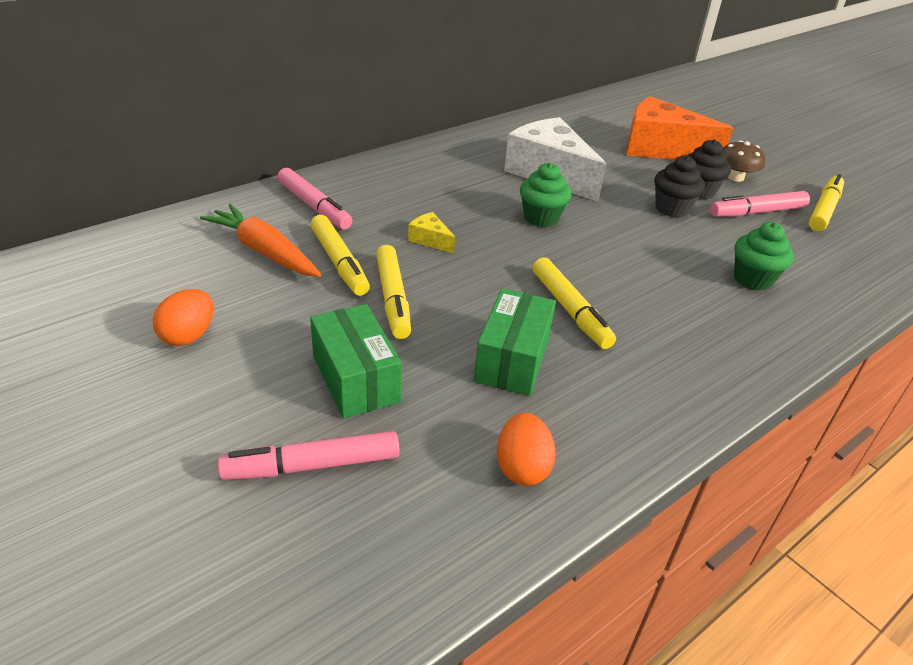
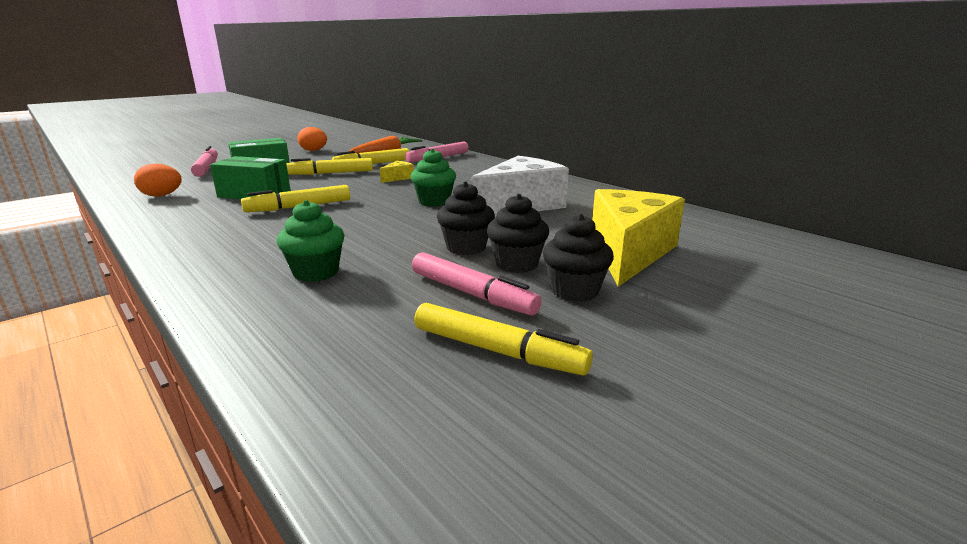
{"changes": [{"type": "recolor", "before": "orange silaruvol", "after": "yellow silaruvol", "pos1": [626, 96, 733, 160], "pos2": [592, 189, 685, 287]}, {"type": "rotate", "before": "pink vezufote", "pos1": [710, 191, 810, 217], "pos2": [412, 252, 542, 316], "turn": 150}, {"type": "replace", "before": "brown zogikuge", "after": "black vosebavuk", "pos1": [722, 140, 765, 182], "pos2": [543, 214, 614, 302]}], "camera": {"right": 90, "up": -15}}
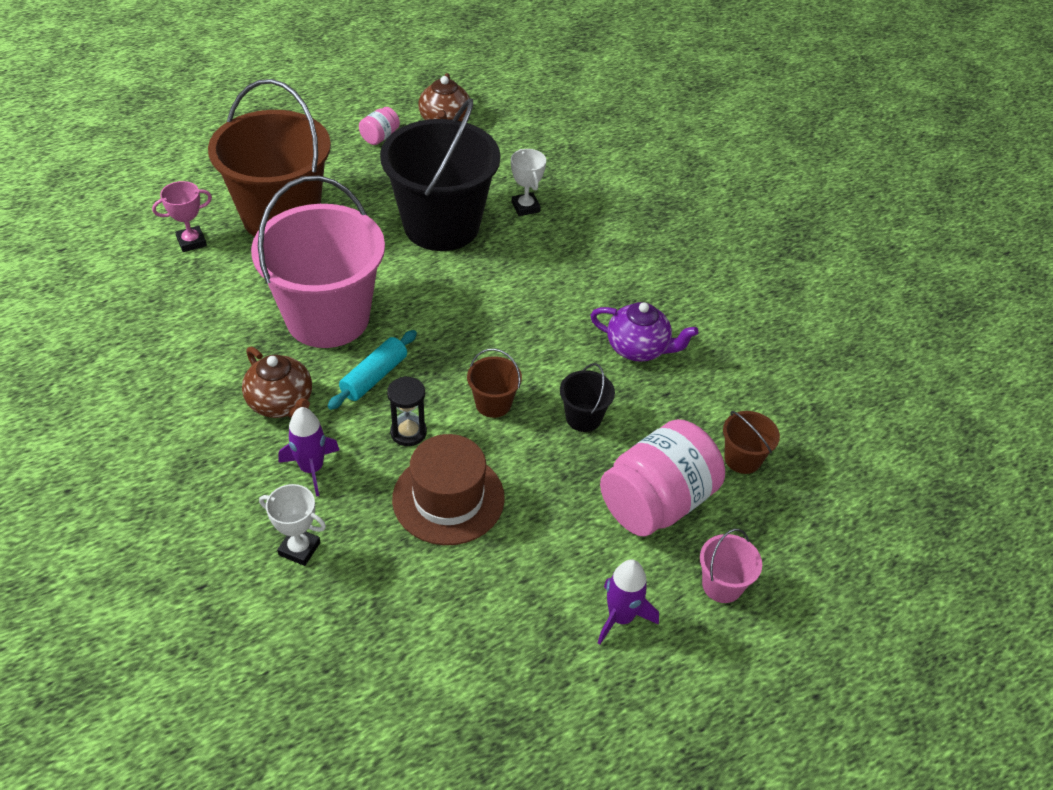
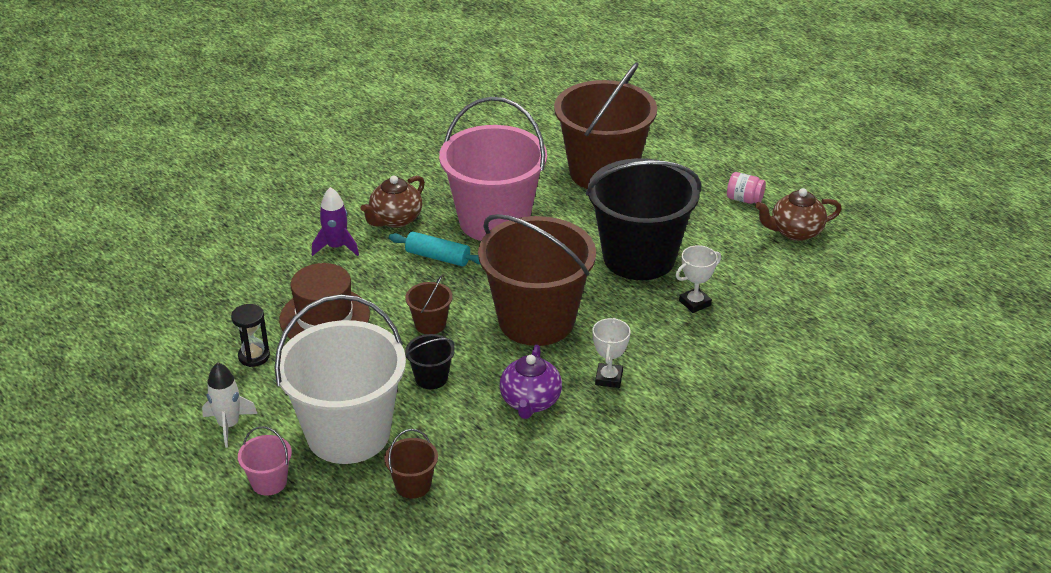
{"changes": [{"type": "delete", "before": "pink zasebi", "pos1": [152, 181, 212, 252]}, {"type": "move", "before": "white zasebi", "pos1": [259, 484, 326, 566], "pos2": [592, 318, 630, 388]}, {"type": "move", "before": "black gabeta", "pos1": [387, 376, 427, 446], "pos2": [231, 304, 270, 367]}, {"type": "recolor", "before": "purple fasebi", "after": "white fasebi", "pos1": [598, 559, 659, 645], "pos2": [202, 362, 257, 448]}, {"type": "replace", "before": "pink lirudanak", "after": "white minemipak", "pos1": [600, 419, 725, 537], "pos2": [274, 294, 406, 464]}, {"type": "insert", "after": "brown minemipak", "pos2": [478, 214, 596, 346]}], "camera": {"right": 80, "up": -10}}
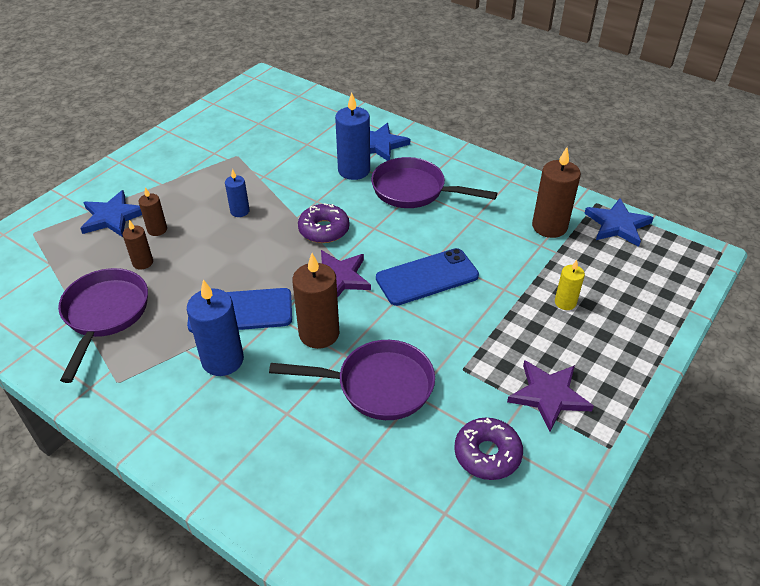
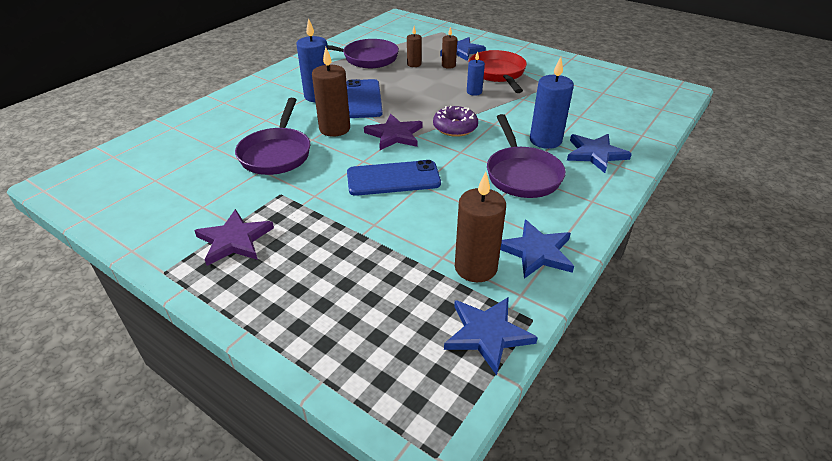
{"changes": [{"type": "rotate", "before": "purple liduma", "pos1": [371, 157, 497, 208], "pos2": [487, 114, 566, 198], "turn": 150}, {"type": "rotate", "before": "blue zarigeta", "pos1": [376, 248, 479, 306], "pos2": [347, 160, 441, 196], "turn": -75}, {"type": "delete", "before": "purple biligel", "pos1": [454, 417, 523, 480]}, {"type": "delete", "before": "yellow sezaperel", "pos1": [555, 260, 585, 310]}, {"type": "insert", "after": "red liduma", "pos2": [469, 50, 527, 93]}, {"type": "insert", "after": "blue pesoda", "pos2": [500, 220, 574, 279]}], "camera": {"right": 90, "up": -5}}
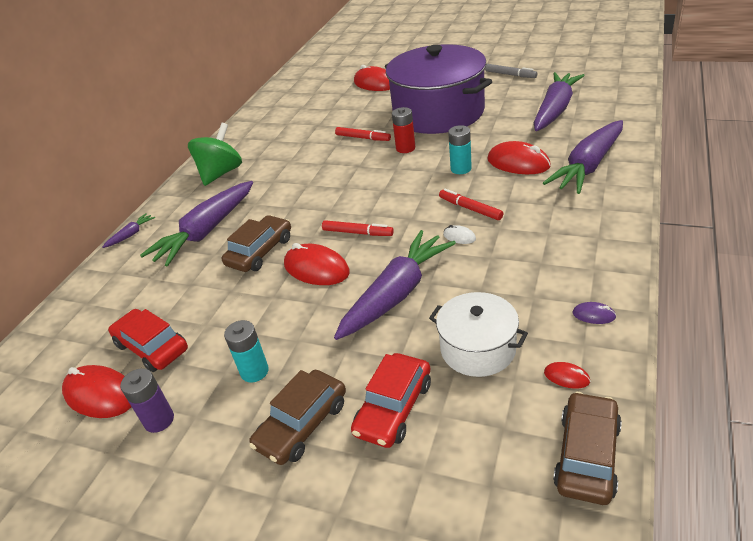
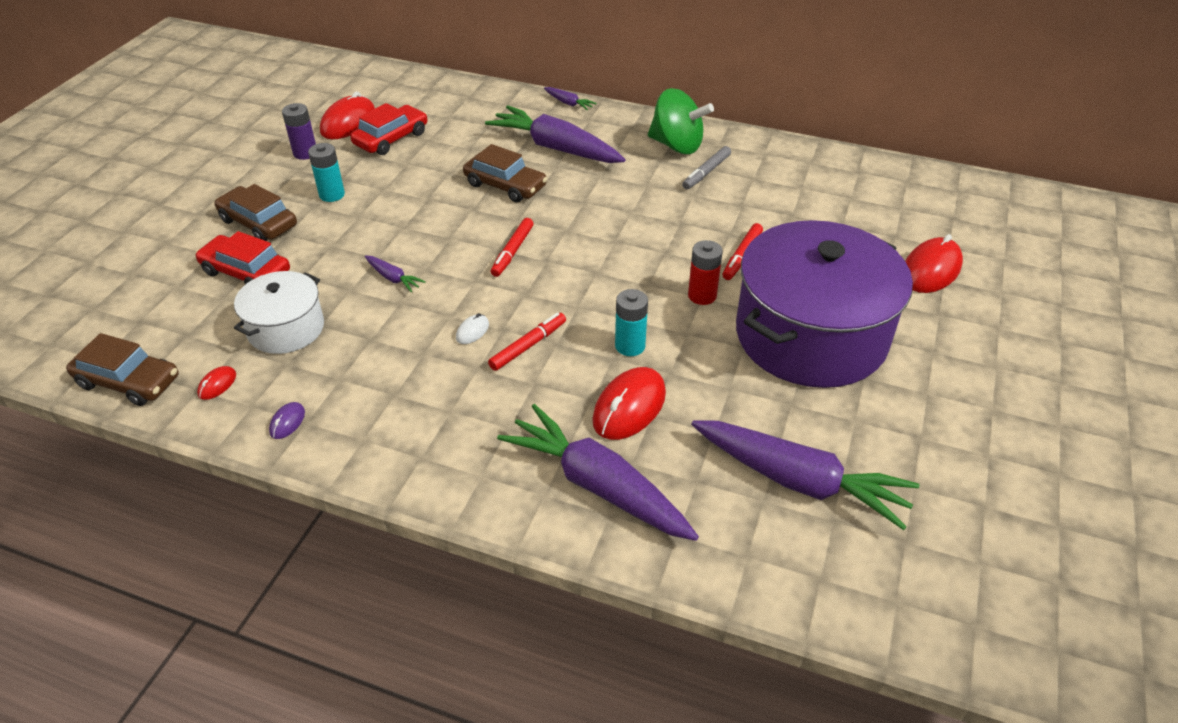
{"changes": [{"type": "delete", "before": "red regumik", "pos1": [284, 243, 350, 285]}, {"type": "resize", "before": "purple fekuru", "pos1": [334, 230, 456, 340], "pos2": [365, 255, 426, 292], "scale": 0.42}, {"type": "move", "before": "grey vezufote", "pos1": [485, 64, 537, 78], "pos2": [682, 146, 731, 189]}], "camera": {"right": 85, "up": 5}}
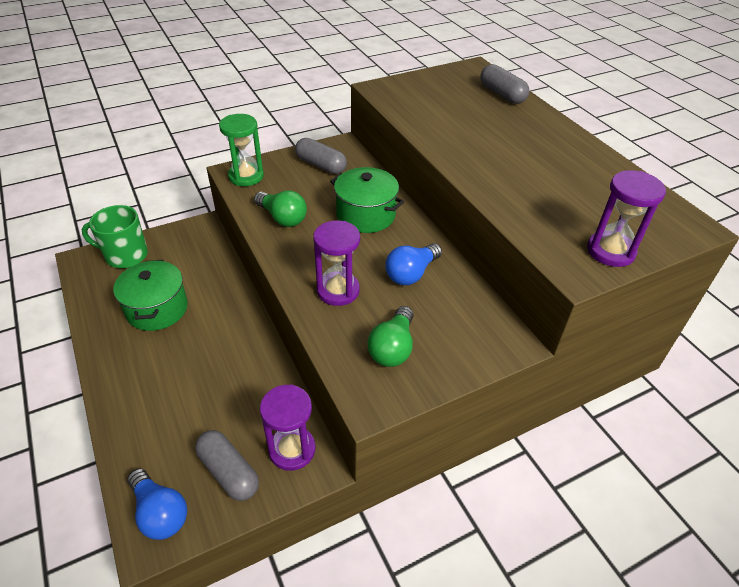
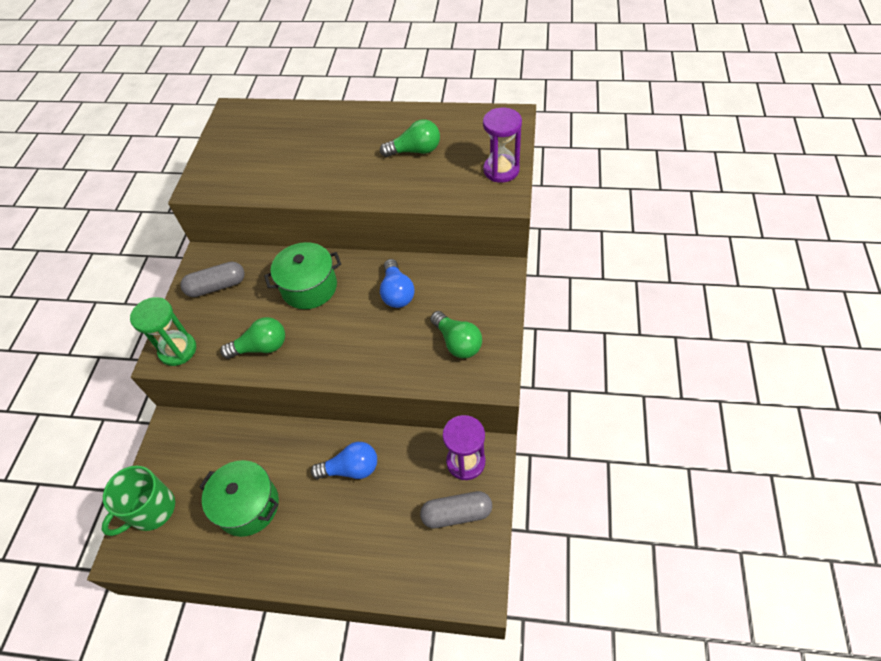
{"changes": [{"type": "move", "before": "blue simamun", "pos1": [127, 468, 187, 540], "pos2": [310, 442, 377, 479]}, {"type": "delete", "before": "purple gabeta", "pos1": [313, 221, 360, 306]}, {"type": "delete", "before": "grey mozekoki", "pos1": [480, 64, 529, 104]}, {"type": "insert", "after": "green simamun", "pos2": [380, 119, 440, 157]}], "camera": {"right": -50, "up": 10}}
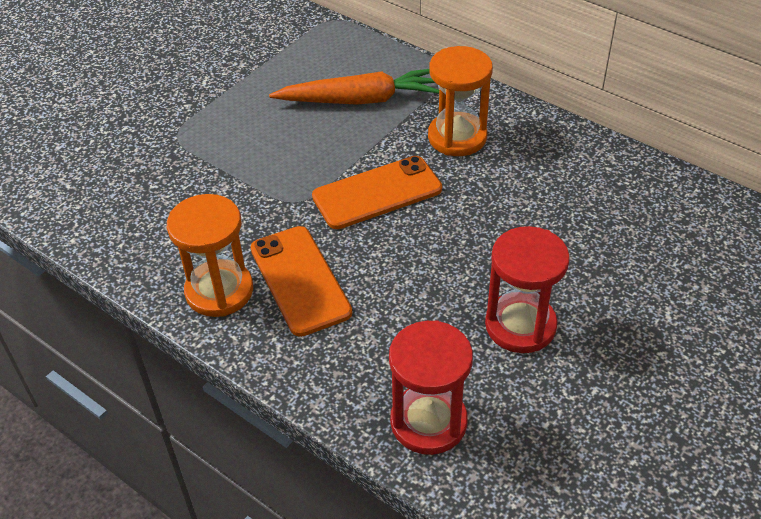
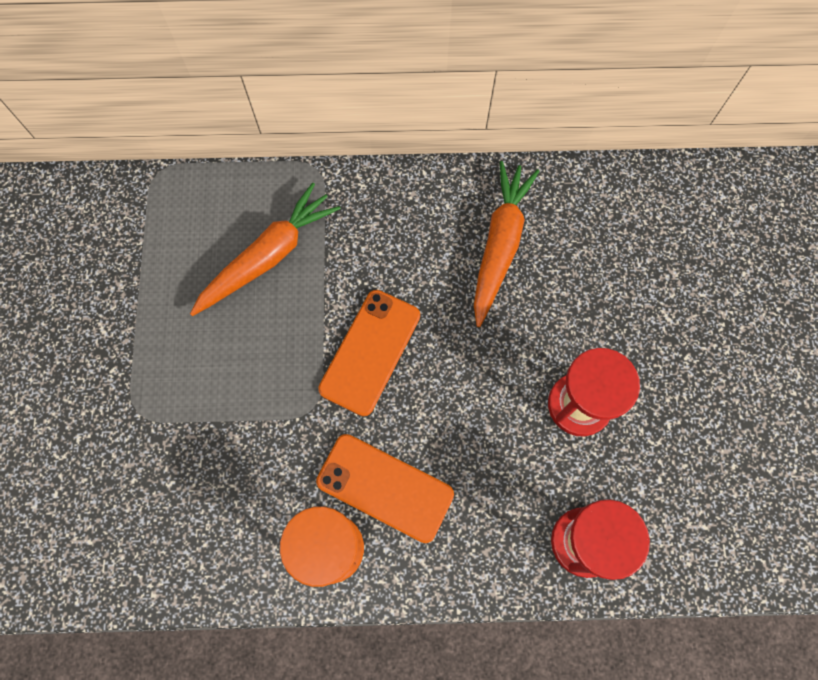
{"changes": [{"type": "delete", "before": "orange gabeta", "pos1": [428, 46, 493, 156]}, {"type": "insert", "after": "orange fekuru", "pos2": [474, 161, 540, 327]}], "camera": {"right": -40, "up": 25}}
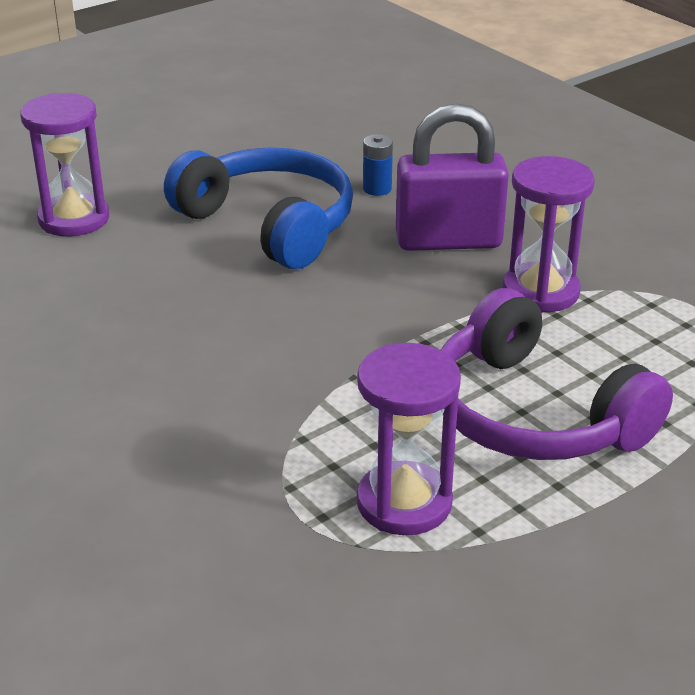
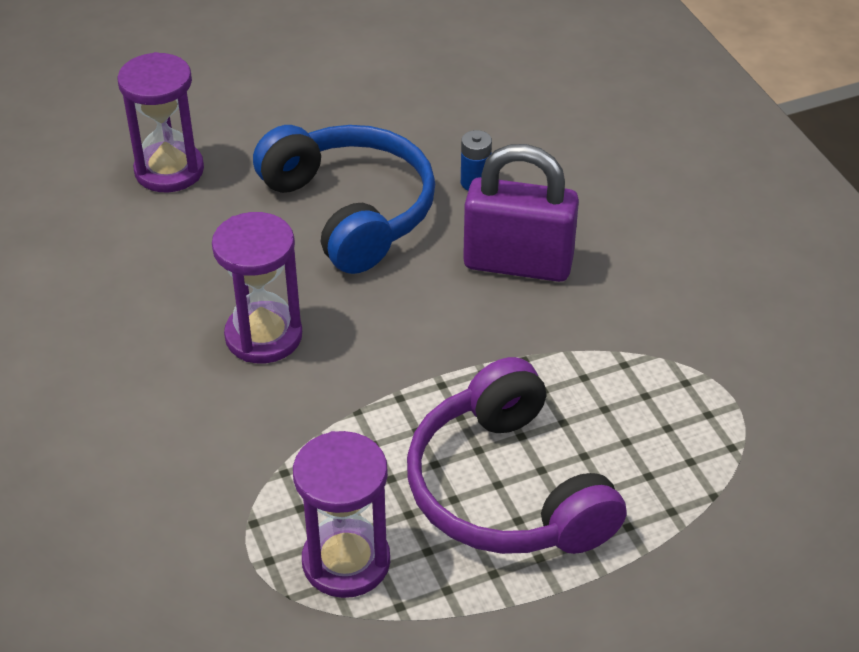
{"changes": [{"type": "move", "before": "purple gabeta", "pos1": [503, 156, 595, 313], "pos2": [212, 212, 302, 363]}], "camera": {"right": 15, "up": 10}}
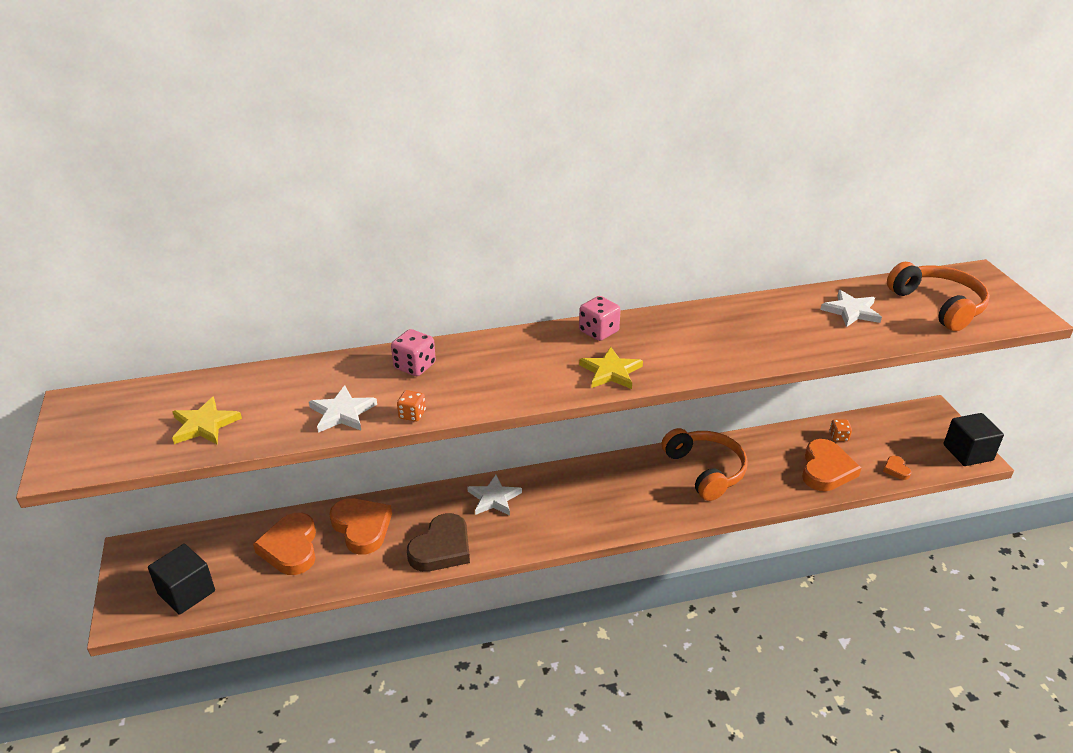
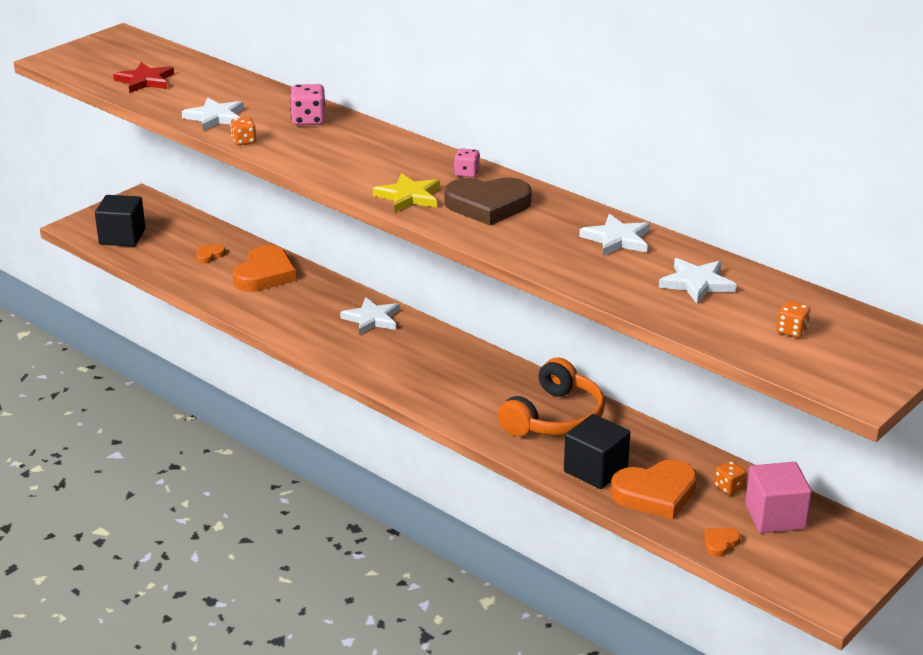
{"changes": [{"type": "recolor", "before": "yellow pesoda", "after": "red pesoda", "pos1": [172, 396, 242, 444], "pos2": [113, 62, 174, 93]}, {"type": "resize", "before": "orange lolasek", "pos1": [253, 513, 316, 575], "pos2": [196, 244, 226, 263], "scale": 0.45}, {"type": "move", "before": "brown lolasek", "pos1": [407, 513, 470, 572], "pos2": [444, 177, 532, 226]}, {"type": "resize", "before": "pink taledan", "pos1": [579, 296, 621, 341], "pos2": [454, 148, 480, 178], "scale": 0.64}, {"type": "replace", "before": "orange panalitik", "after": "orange taledan", "pos1": [887, 262, 990, 331], "pos2": [776, 301, 811, 338]}, {"type": "move", "before": "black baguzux", "pos1": [943, 413, 1004, 466], "pos2": [564, 414, 630, 489]}, {"type": "insert", "after": "white pesoda", "pos2": [579, 214, 650, 256]}, {"type": "insert", "after": "pink baguzux", "pos2": [745, 462, 812, 533]}], "camera": {"right": 55, "up": -5}}
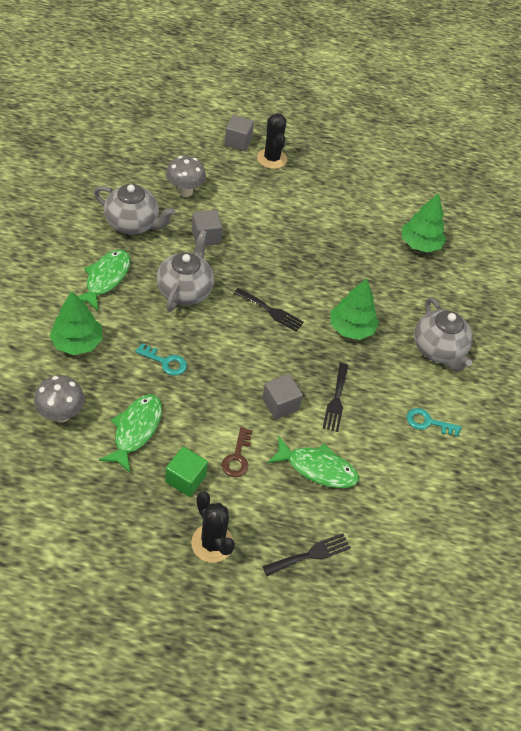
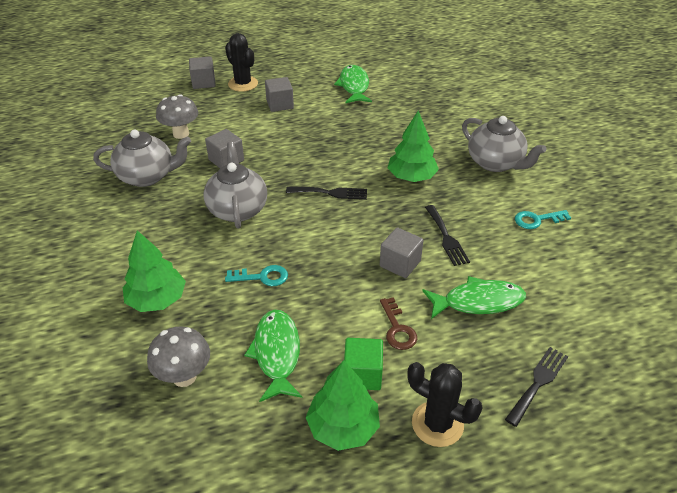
{"changes": [{"type": "move", "before": "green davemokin", "pos1": [78, 250, 130, 311], "pos2": [334, 65, 372, 104]}, {"type": "move", "before": "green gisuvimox", "pos1": [402, 193, 446, 253], "pos2": [305, 360, 380, 451]}, {"type": "insert", "after": "grey baguzux", "pos2": [265, 77, 294, 112]}], "camera": {"right": -20, "up": -10}}
